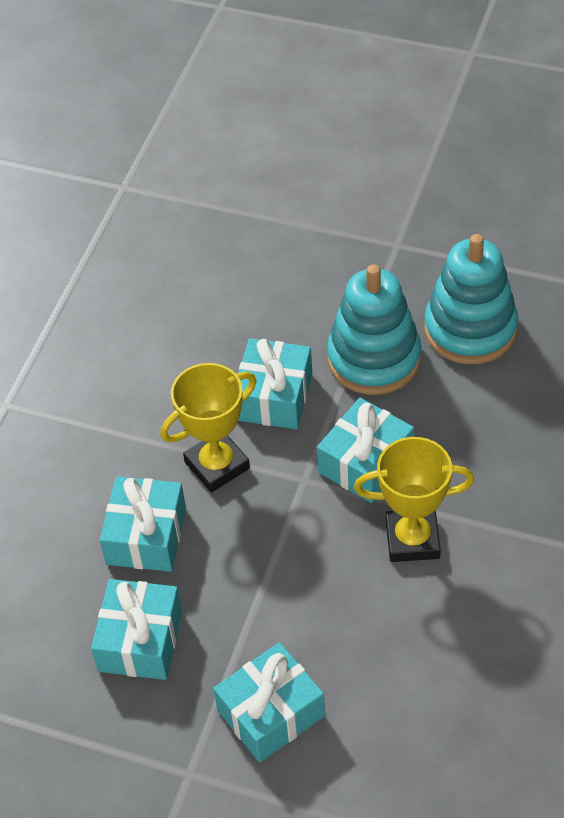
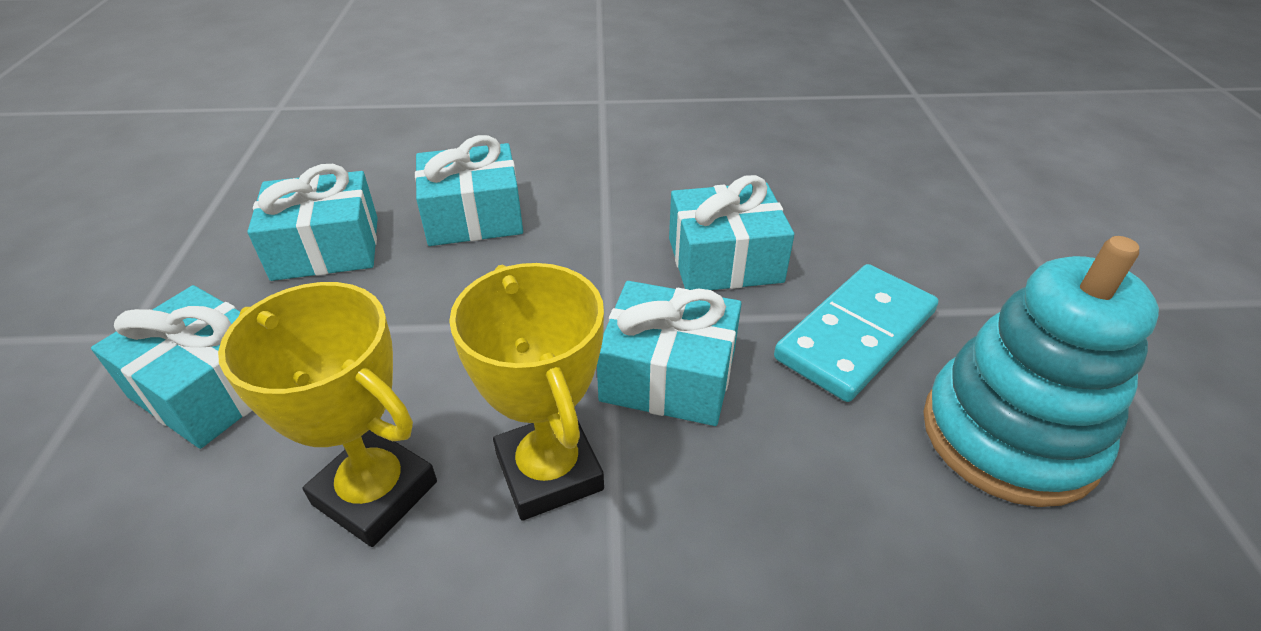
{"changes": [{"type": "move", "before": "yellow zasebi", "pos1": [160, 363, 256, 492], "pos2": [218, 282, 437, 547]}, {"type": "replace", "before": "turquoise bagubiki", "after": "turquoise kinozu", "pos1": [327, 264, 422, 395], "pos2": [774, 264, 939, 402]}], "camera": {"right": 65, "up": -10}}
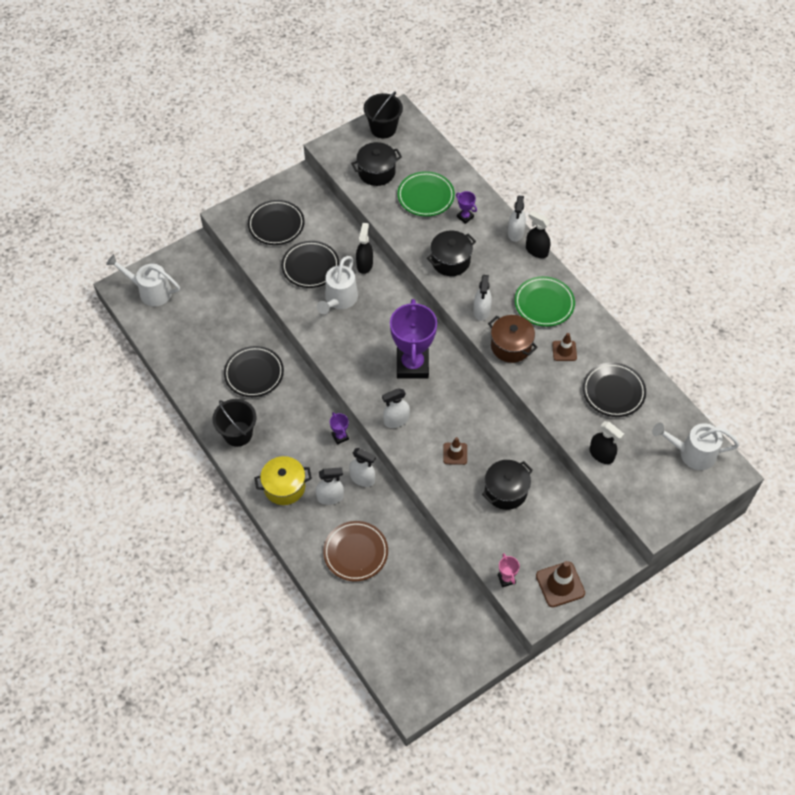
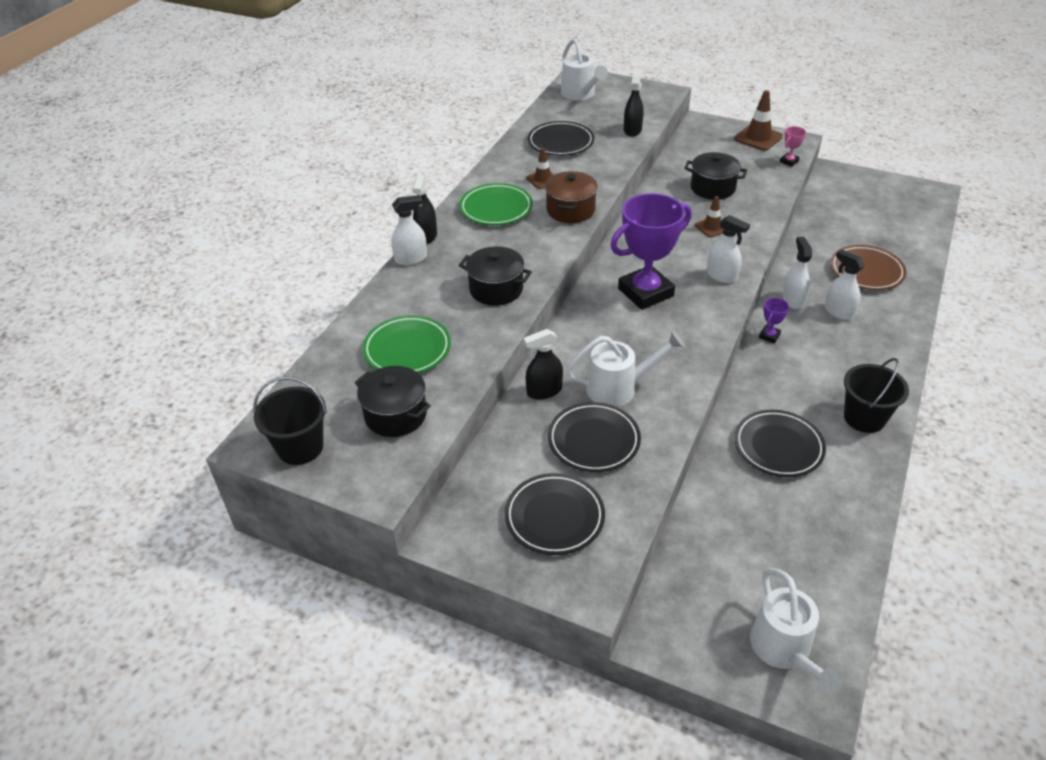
{"changes": [{"type": "delete", "before": "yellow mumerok", "pos1": [254, 456, 312, 505]}, {"type": "delete", "before": "purple zasebi", "pos1": [456, 191, 477, 224]}, {"type": "delete", "before": "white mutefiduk", "pos1": [473, 275, 492, 321]}], "camera": {"right": -120, "up": -15}}
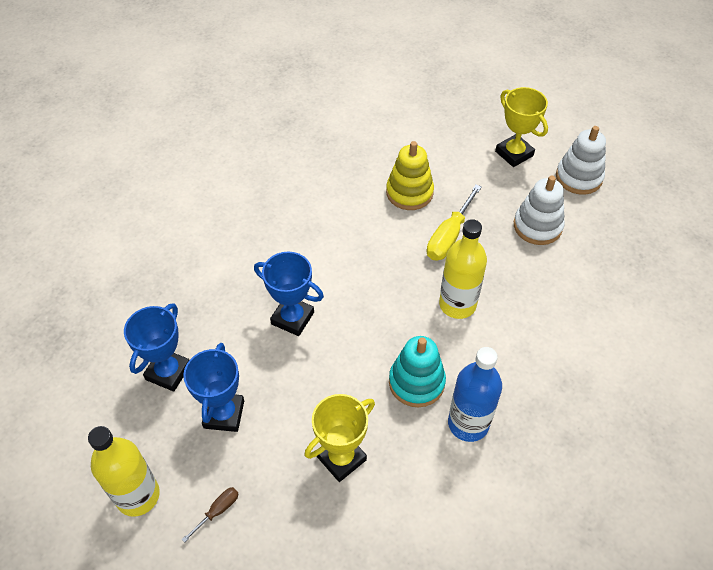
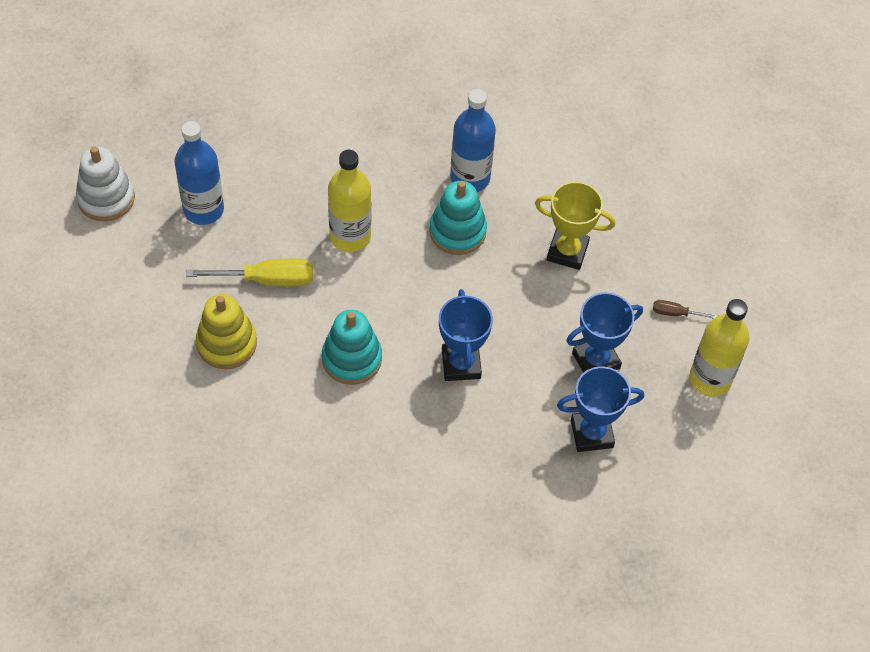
{"changes": [{"type": "delete", "before": "yellow zasebi", "pos1": [495, 87, 548, 167]}, {"type": "replace", "before": "white bagubiki", "after": "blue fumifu", "pos1": [514, 176, 565, 245], "pos2": [174, 121, 224, 225]}, {"type": "insert", "after": "turquoise bagubiki", "pos2": [322, 310, 382, 385]}], "camera": {"right": -125, "up": 5}}
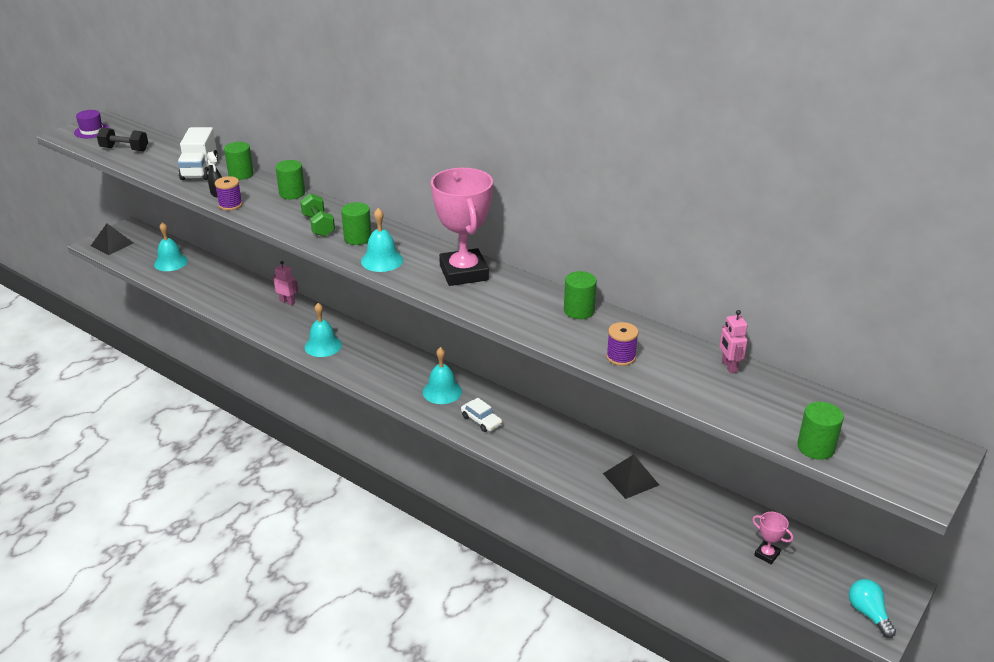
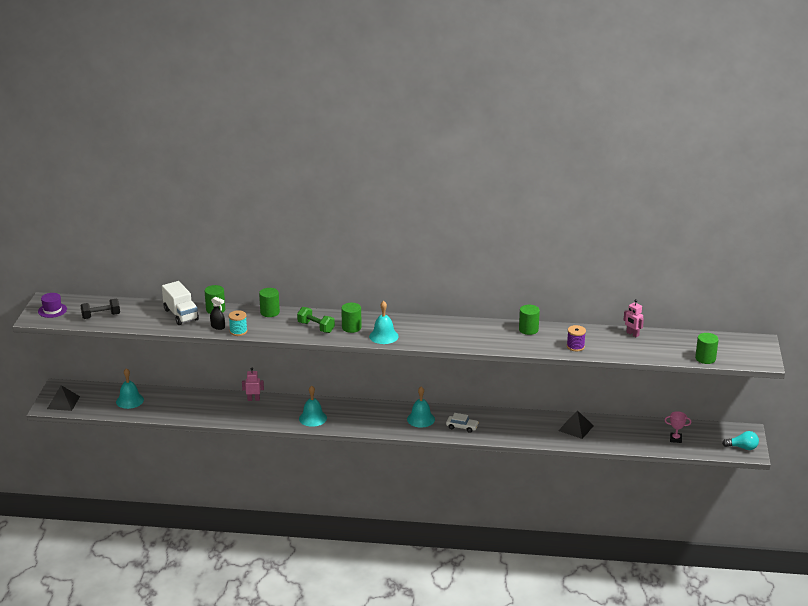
{"changes": [{"type": "recolor", "before": "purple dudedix", "after": "turquoise dudedix", "pos1": [215, 176, 243, 210], "pos2": [229, 310, 247, 336]}, {"type": "delete", "before": "pink zasebi", "pos1": [431, 168, 493, 286]}, {"type": "rotate", "before": "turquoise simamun", "pos1": [849, 579, 896, 638], "pos2": [722, 431, 759, 450], "turn": 150}], "camera": {"right": -30, "up": -5}}
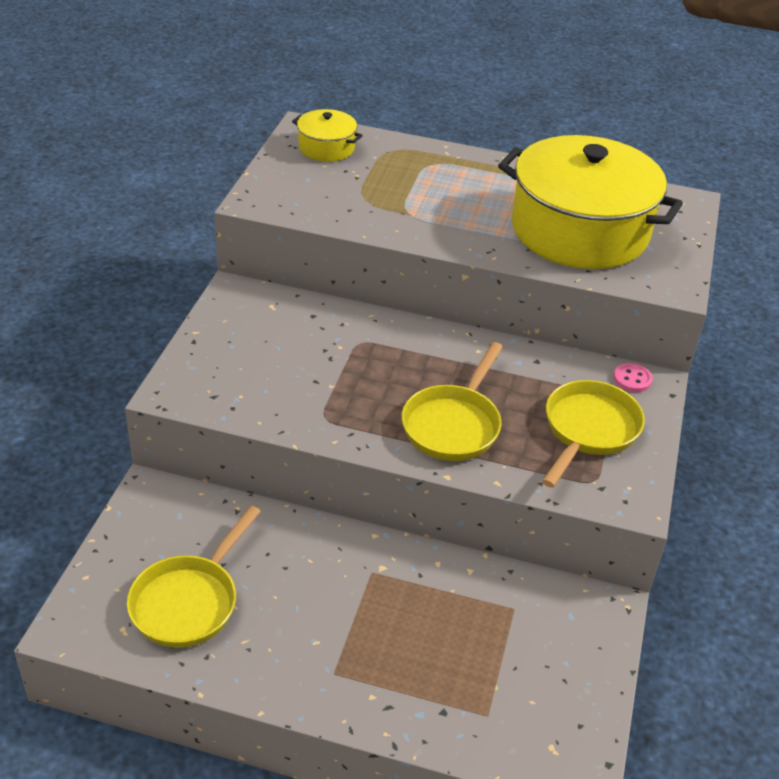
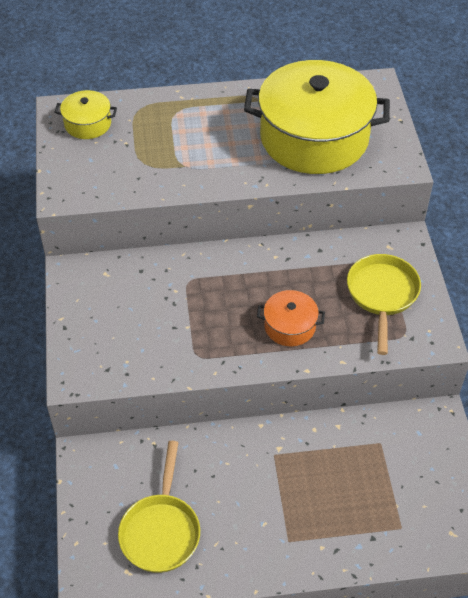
{"changes": [{"type": "replace", "before": "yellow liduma", "after": "orange mumerok", "pos1": [402, 342, 503, 461], "pos2": [257, 290, 325, 346]}, {"type": "delete", "before": "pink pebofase", "pos1": [613, 363, 653, 392]}], "camera": {"right": -20, "up": 10}}
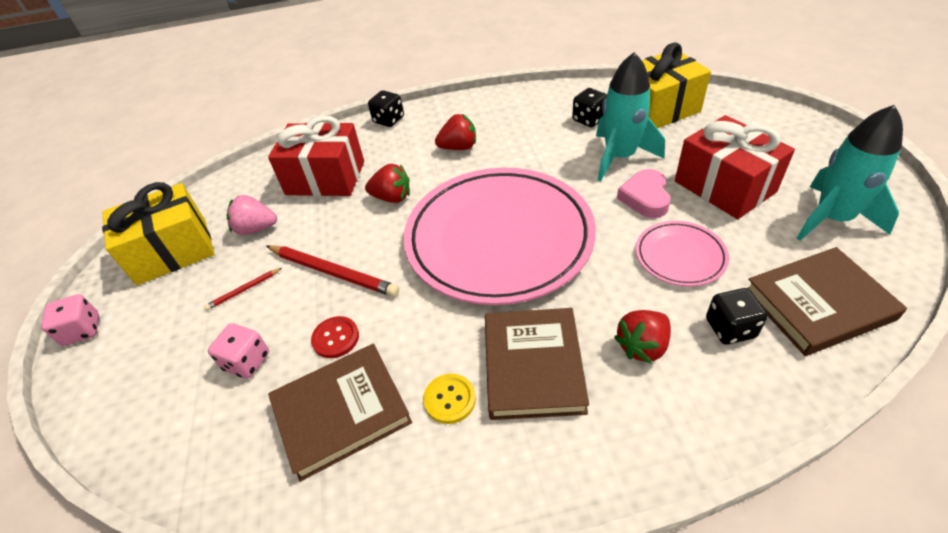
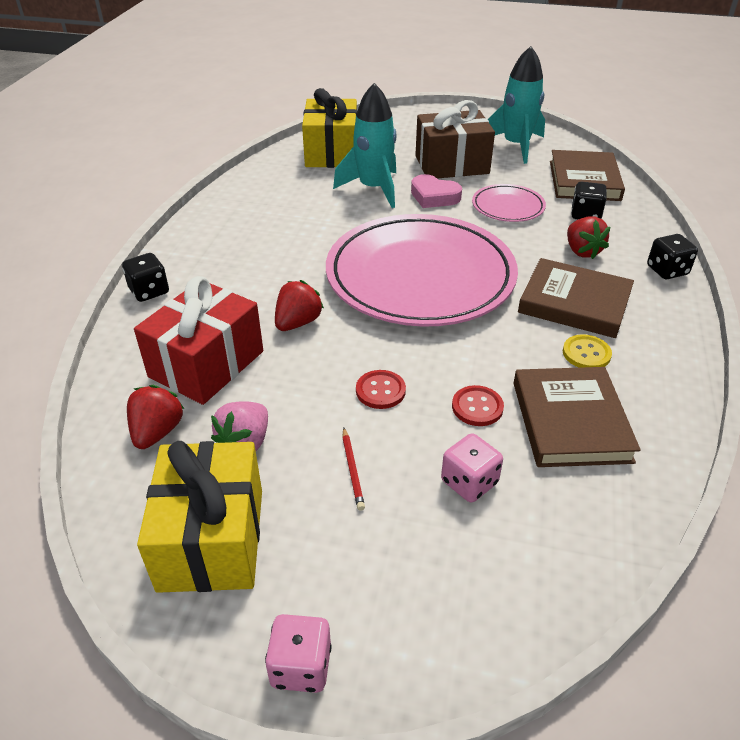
{"changes": [{"type": "replace", "before": "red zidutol", "after": "red pebofase", "pos1": [266, 245, 399, 297], "pos2": [356, 370, 406, 409]}, {"type": "move", "before": "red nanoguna", "pos1": [435, 114, 476, 150], "pos2": [127, 385, 184, 449]}, {"type": "move", "before": "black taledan", "pos1": [572, 88, 607, 127], "pos2": [647, 234, 698, 279]}, {"type": "recolor", "before": "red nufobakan", "after": "brown nufobakan", "pos1": [675, 115, 795, 219], "pos2": [415, 100, 495, 179]}], "camera": {"right": -70, "up": -5}}
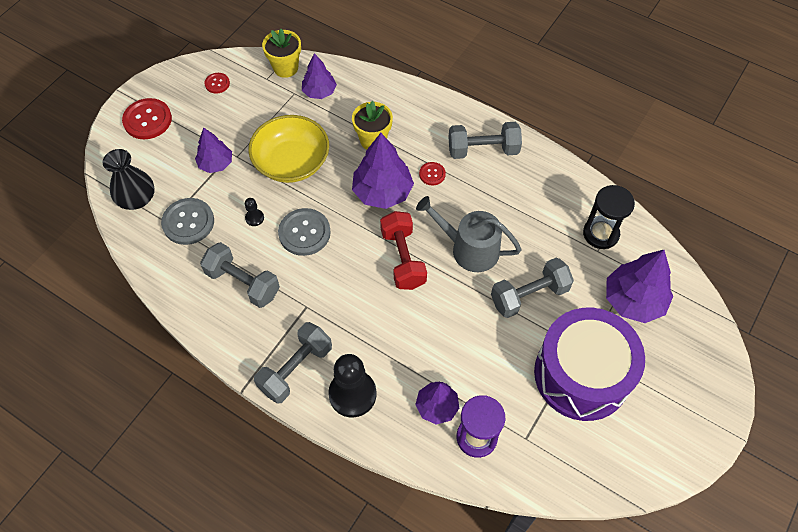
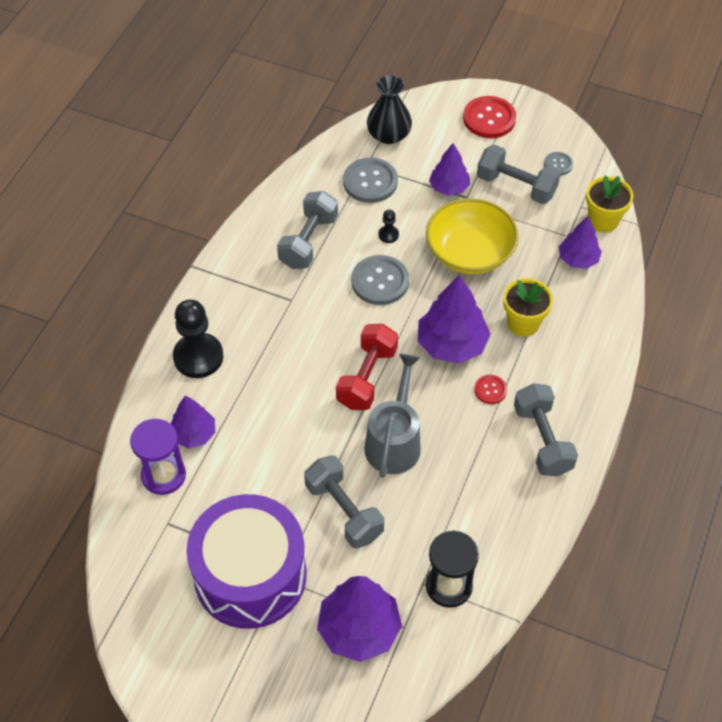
{"changes": [{"type": "recolor", "before": "red pebofase", "after": "grey pebofase", "pos1": [204, 73, 230, 94], "pos2": [544, 152, 573, 175]}, {"type": "move", "before": "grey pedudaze", "pos1": [254, 322, 332, 404], "pos2": [477, 144, 560, 204]}, {"type": "rotate", "before": "red pedudaze", "pos1": [380, 211, 427, 290], "pos2": [336, 324, 398, 410], "turn": -45}], "camera": {"right": 80, "up": -5}}
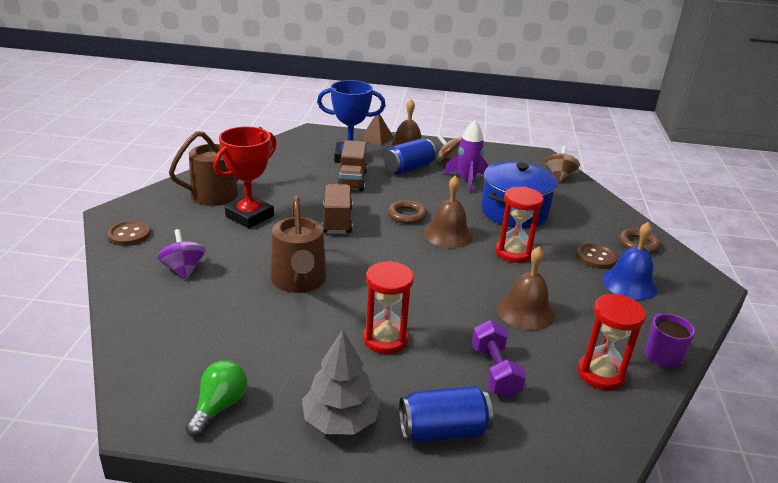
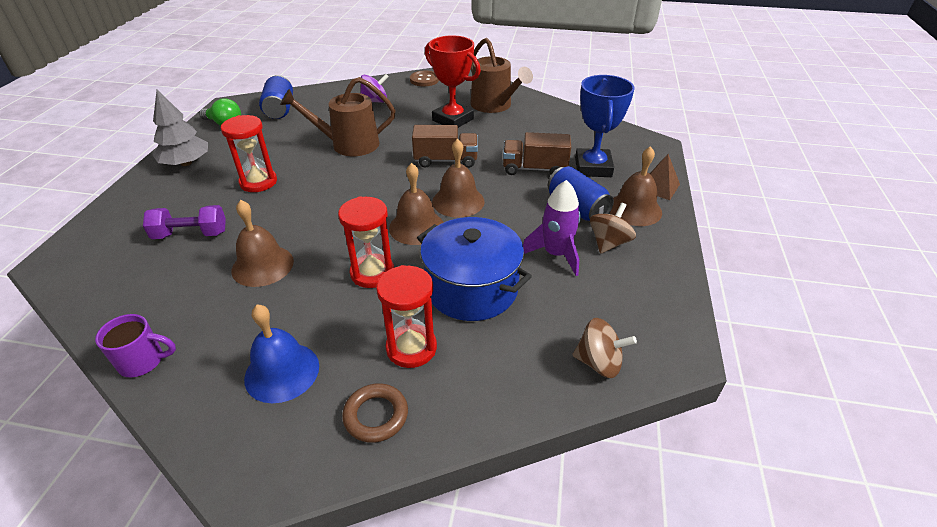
{"changes": [{"type": "replace", "before": "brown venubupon", "after": "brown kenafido", "pos1": [388, 200, 427, 224], "pos2": [432, 139, 485, 218]}, {"type": "move", "before": "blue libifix", "pos1": [399, 386, 493, 443], "pos2": [259, 75, 293, 119]}, {"type": "delete", "before": "brown pebofase", "pos1": [576, 243, 617, 269]}, {"type": "move", "before": "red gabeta", "pos1": [578, 294, 646, 390], "pos2": [376, 265, 437, 368]}], "camera": {"right": 95, "up": 10}}
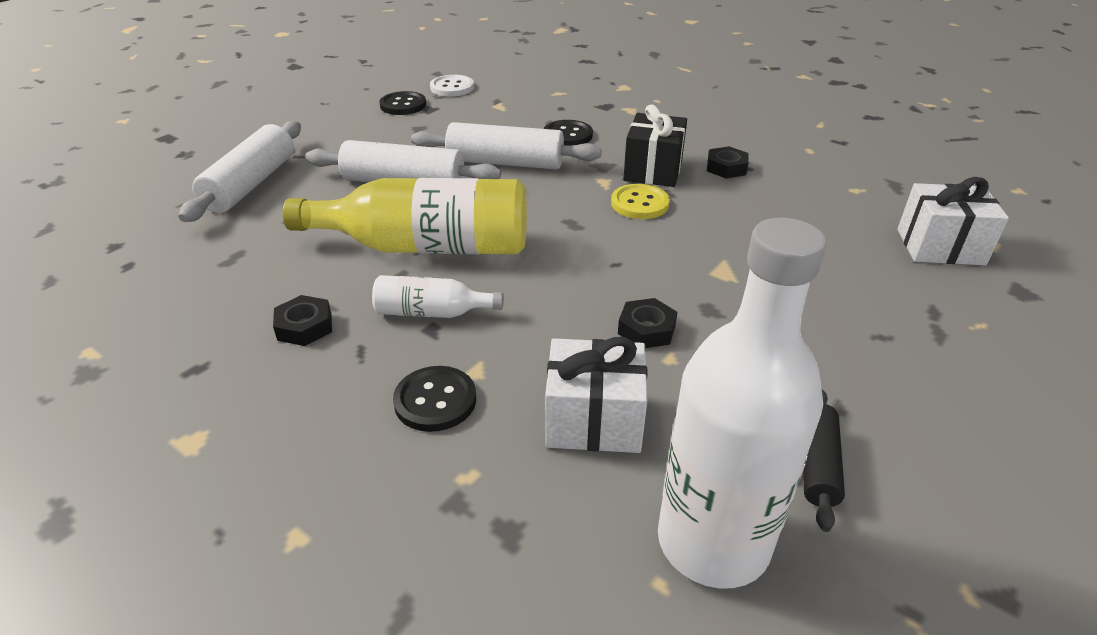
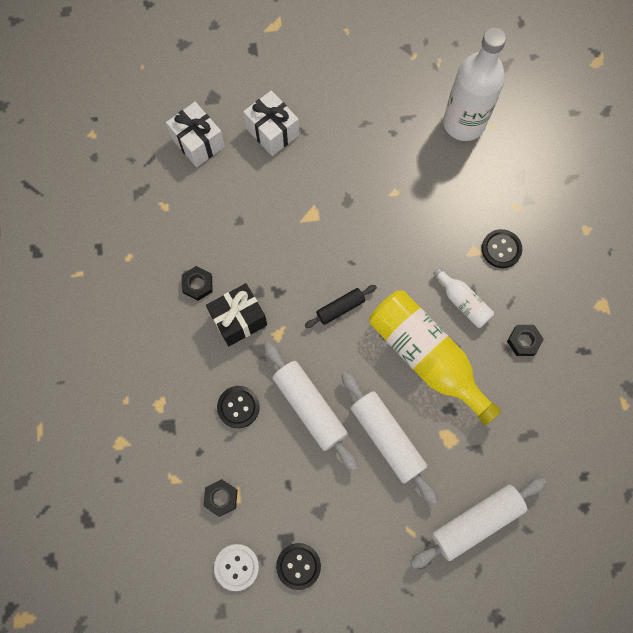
{"changes": [{"type": "move", "before": "white nufobakan", "pos1": [545, 337, 648, 453], "pos2": [243, 90, 299, 156]}, {"type": "delete", "before": "yellow pebofase", "pos1": [611, 184, 670, 219]}, {"type": "move", "before": "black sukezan", "pos1": [618, 298, 677, 348], "pos2": [203, 479, 237, 517]}, {"type": "move", "before": "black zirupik", "pos1": [803, 389, 845, 532], "pos2": [305, 285, 377, 328]}], "camera": {"right": -135, "up": 35}}
